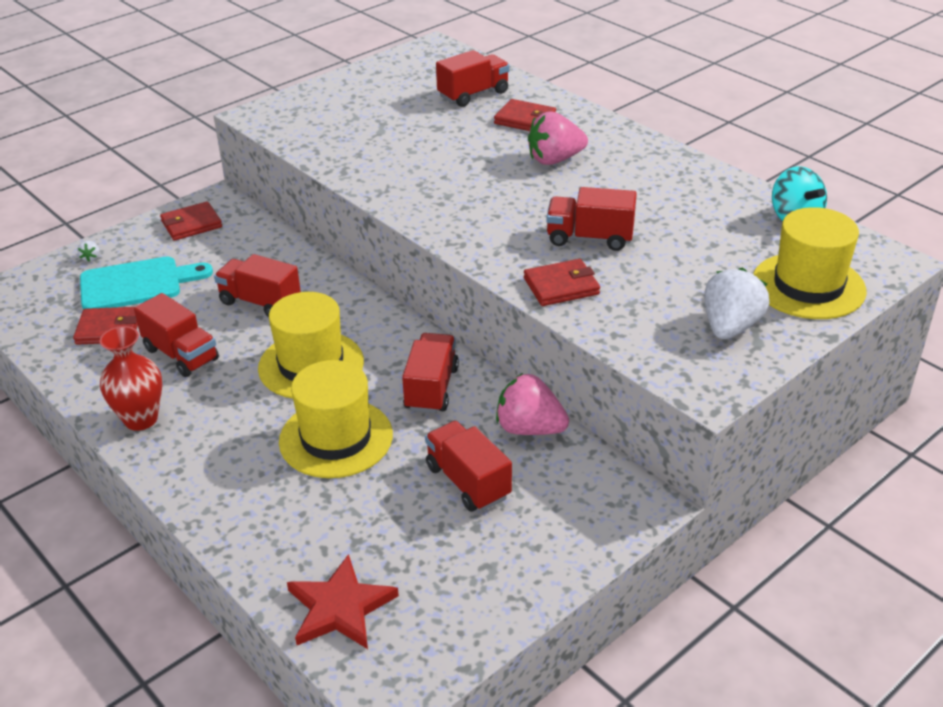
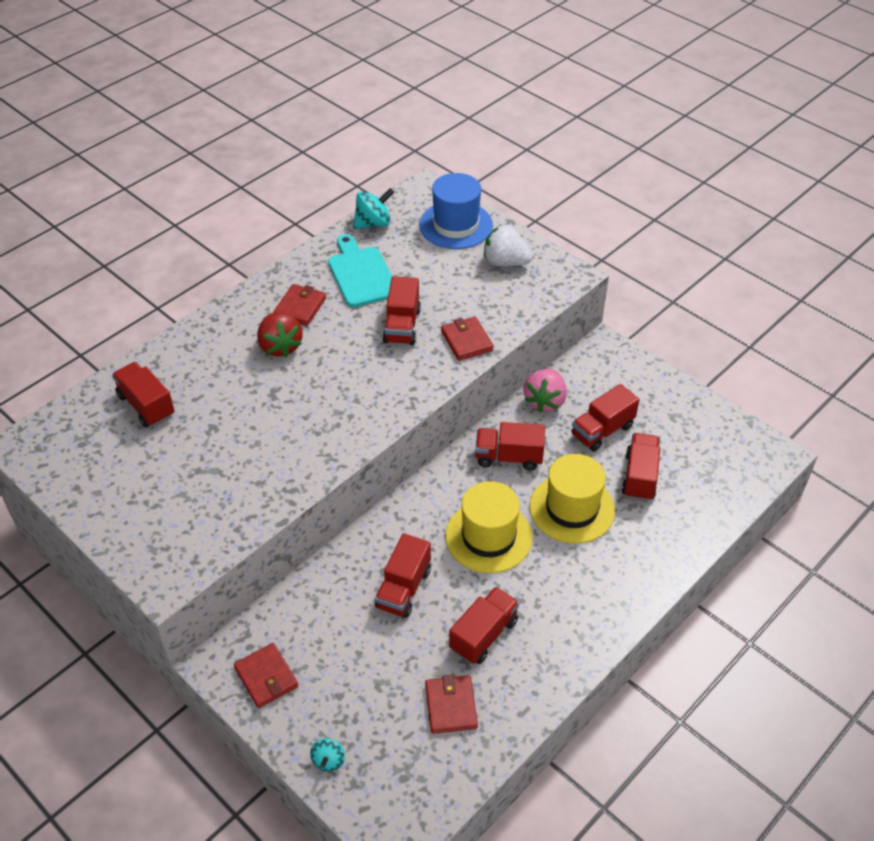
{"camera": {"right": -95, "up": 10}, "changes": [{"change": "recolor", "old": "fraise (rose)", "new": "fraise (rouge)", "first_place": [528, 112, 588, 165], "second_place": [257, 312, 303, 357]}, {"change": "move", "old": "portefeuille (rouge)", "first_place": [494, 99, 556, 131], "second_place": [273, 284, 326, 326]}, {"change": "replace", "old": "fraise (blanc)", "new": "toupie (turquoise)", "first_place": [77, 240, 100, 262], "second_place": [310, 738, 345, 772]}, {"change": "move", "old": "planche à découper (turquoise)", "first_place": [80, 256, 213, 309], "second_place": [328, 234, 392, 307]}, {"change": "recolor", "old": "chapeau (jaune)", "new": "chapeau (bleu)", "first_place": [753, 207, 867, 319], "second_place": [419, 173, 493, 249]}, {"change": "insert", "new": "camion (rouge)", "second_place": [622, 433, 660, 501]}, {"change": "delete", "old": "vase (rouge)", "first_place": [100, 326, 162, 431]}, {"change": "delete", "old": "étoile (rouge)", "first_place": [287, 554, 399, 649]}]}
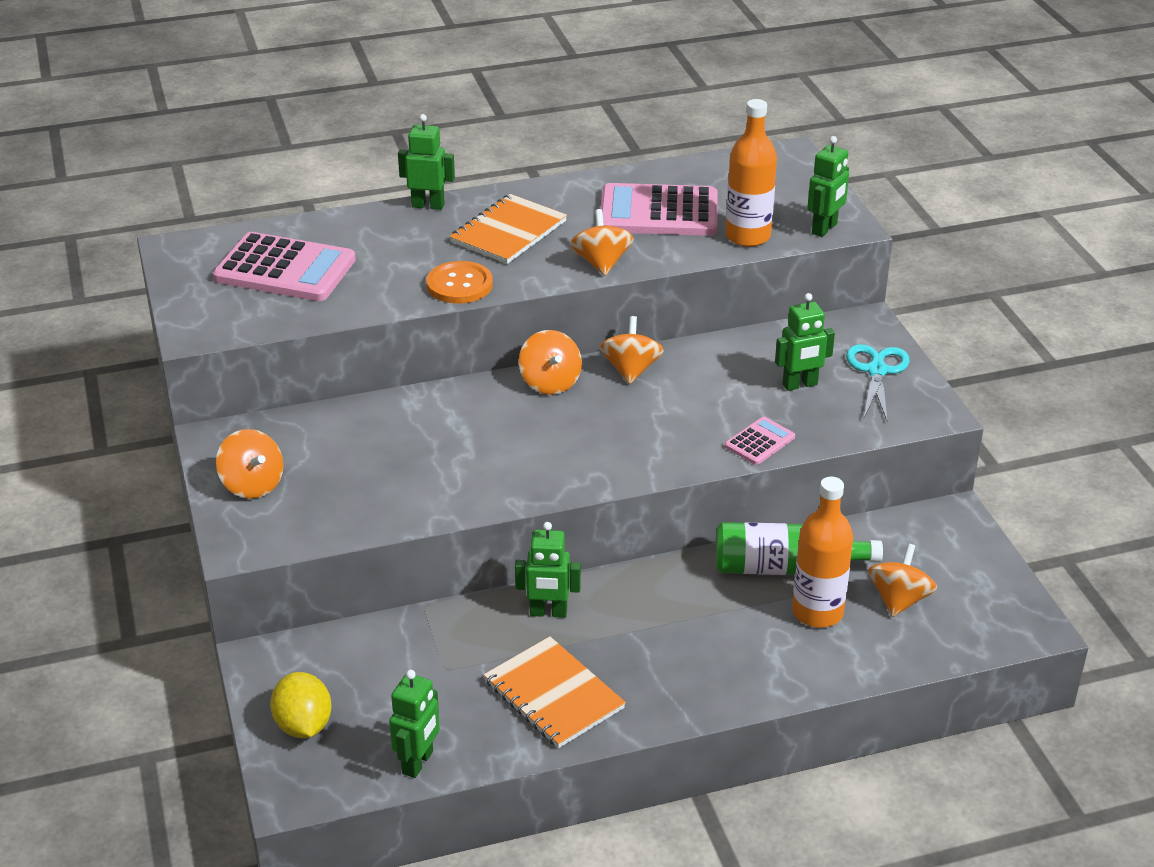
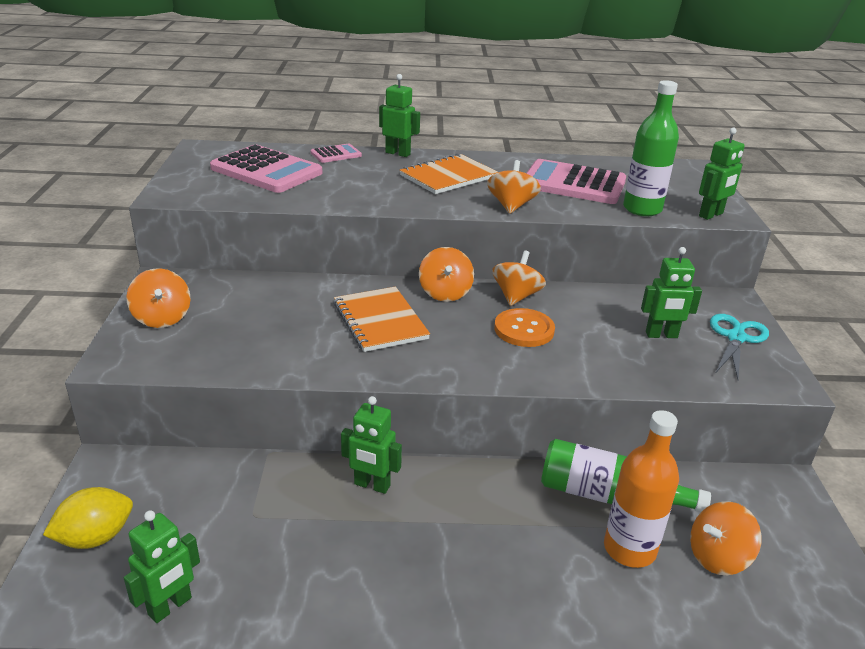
{"camera": {"right": 15, "up": -5}, "changes": [{"change": "rotate", "old": "citron (jaune)", "first_place": [270, 672, 331, 738], "second_place": [43, 487, 133, 549], "degrees": 60}, {"change": "move", "old": "calculatrice (rose)", "first_place": [725, 417, 795, 465], "second_place": [311, 144, 362, 163]}, {"change": "move", "old": "carnet (orange)", "first_place": [484, 636, 626, 748], "second_place": [334, 287, 430, 352]}, {"change": "move", "old": "bouton (orange)", "first_place": [426, 261, 493, 304], "second_place": [494, 308, 555, 347]}, {"change": "recolor", "old": "bouteille (orange)", "new": "bouteille (vert)", "first_place": [725, 99, 777, 247], "second_place": [623, 80, 679, 216]}, {"change": "rotate", "old": "toupie (orange)", "first_place": [868, 543, 937, 617], "second_place": [690, 502, 761, 575], "degrees": -150}]}
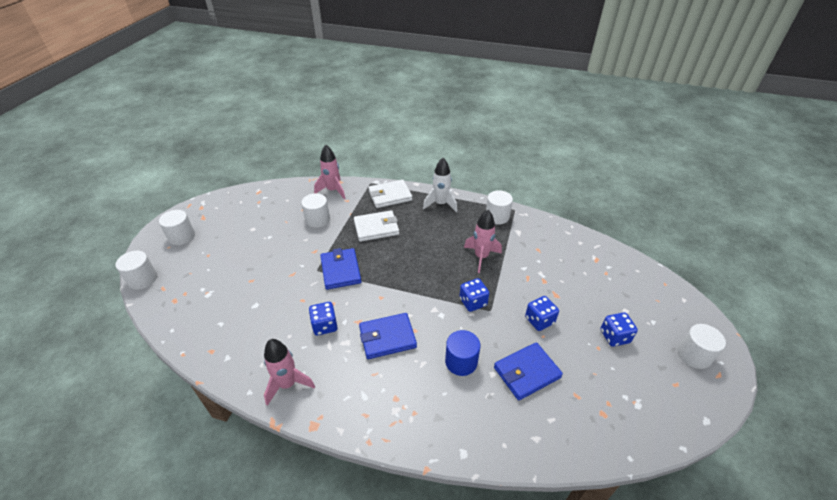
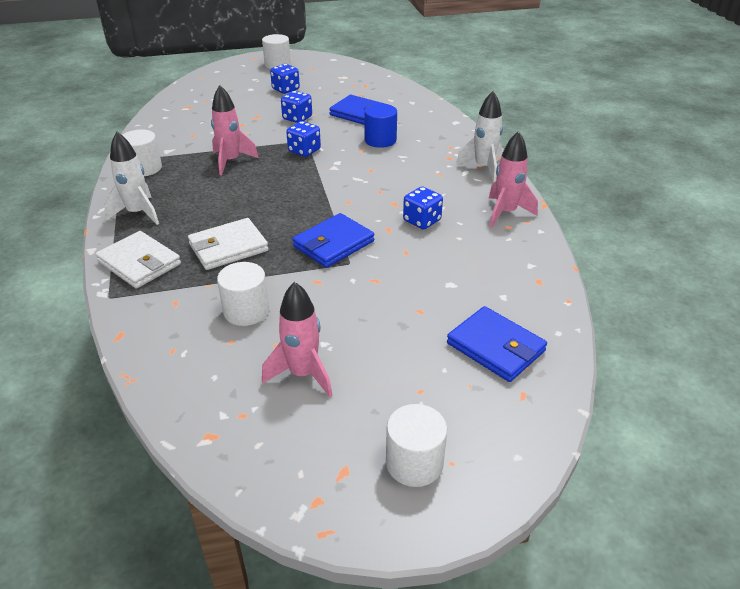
{"camera": {"right": -120, "up": -5}, "changes": [{"change": "rotate", "old": "portefeuille (blanc)", "first_place": [354, 210, 399, 242], "second_place": [188, 218, 268, 270], "degrees": -75}, {"change": "move", "old": "fusée (rose)", "first_place": [314, 145, 346, 199], "second_place": [262, 282, 332, 397]}, {"change": "move", "old": "portefeuille (bleu)", "first_place": [359, 313, 417, 359], "second_place": [447, 306, 547, 382]}, {"change": "insert", "new": "fusée (blanc)", "second_place": [456, 91, 503, 182]}, {"change": "delete", "old": "cylindre (blanc)", "first_place": [115, 251, 157, 290]}]}
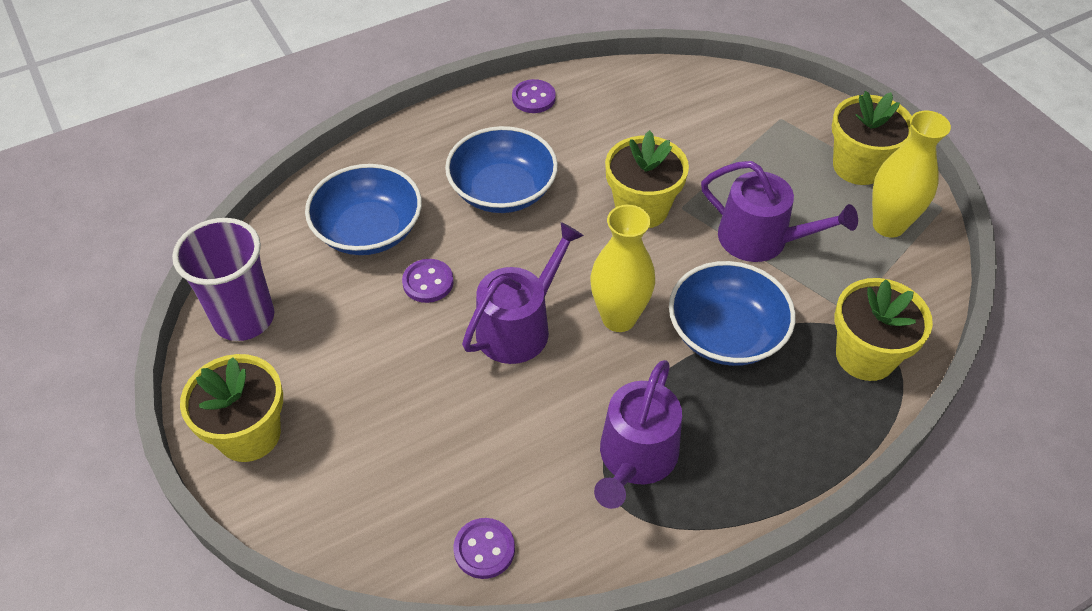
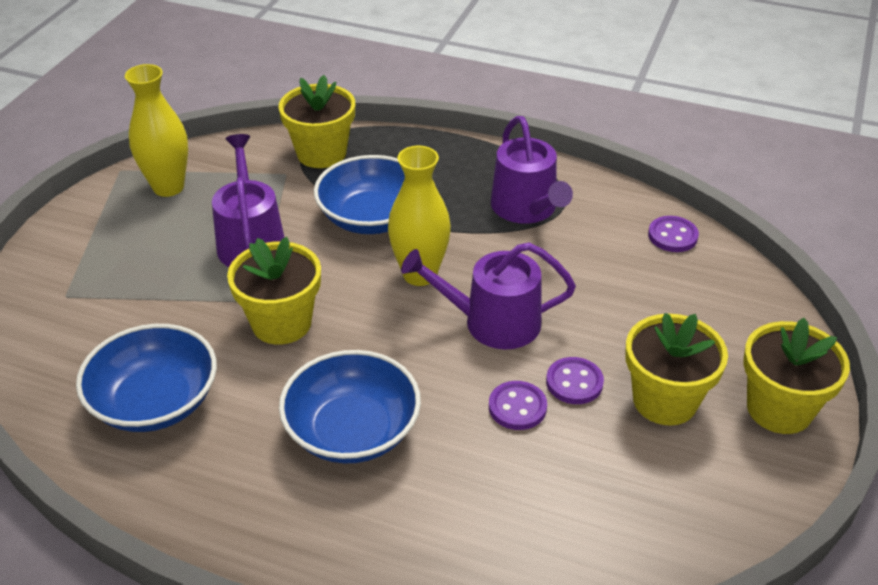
{"camera": {"right": -130, "up": -10}, "changes": [{"change": "move", "old": "bol (bleu)", "first_place": [305, 164, 422, 255], "second_place": [76, 324, 217, 432]}, {"change": "rotate", "old": "arrosoir (violet)", "first_place": [594, 360, 682, 509], "second_place": [491, 116, 573, 224], "degrees": 90}, {"change": "move", "old": "bouton (violet)", "first_place": [512, 79, 556, 113], "second_place": [546, 357, 604, 404]}, {"change": "move", "old": "pot de fleurs (jaune)", "first_place": [832, 91, 912, 185], "second_place": [625, 313, 728, 426]}, {"change": "delete", "old": "gobelet (violet)", "first_place": [172, 218, 274, 341]}]}
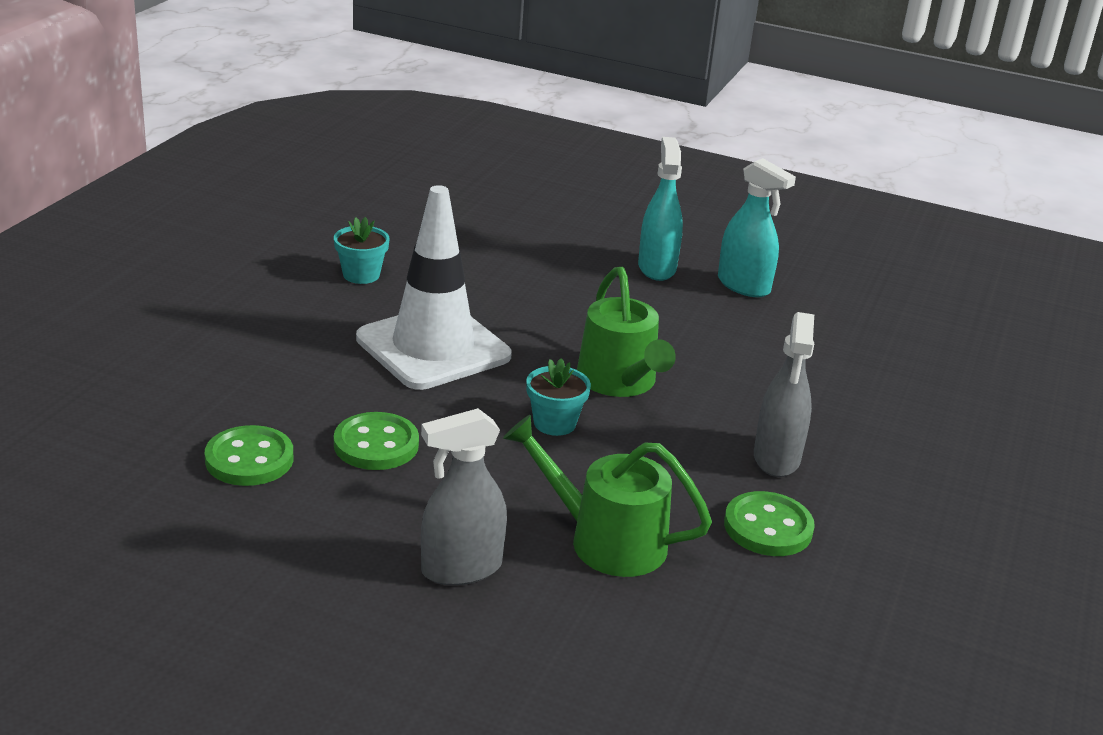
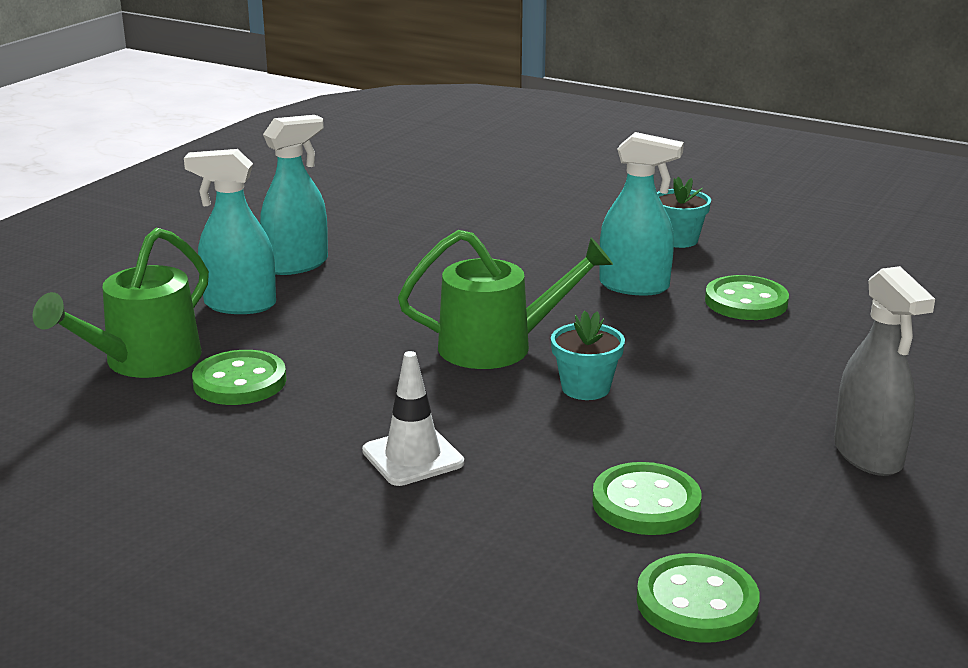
{"camera": {"right": -80, "up": -5}, "changes": [{"change": "move", "old": "arrosoir (vert)", "first_place": [503, 415, 712, 577], "second_place": [33, 228, 209, 378]}, {"change": "insert", "new": "bouton (vert)", "second_place": [192, 350, 286, 405]}, {"change": "resize", "old": "cône de chantier (blanc)", "first_place": [356, 185, 512, 390], "second_place": [362, 351, 464, 486], "factor": 0.5}, {"change": "recolor", "old": "vaporisateur (gris)", "new": "vaporisateur (turquoise)", "first_place": [754, 312, 814, 477], "second_place": [599, 132, 684, 296]}, {"change": "move", "old": "pot de fleurs (turquoise)", "first_place": [334, 217, 390, 284], "second_place": [657, 177, 711, 248]}]}
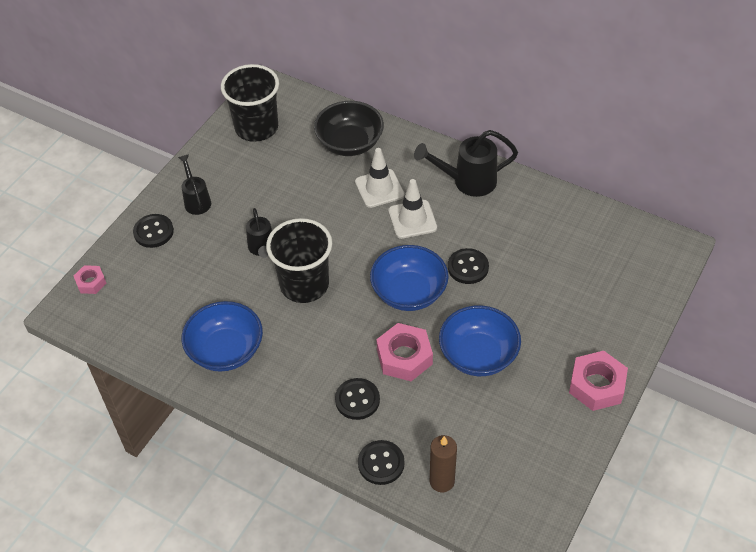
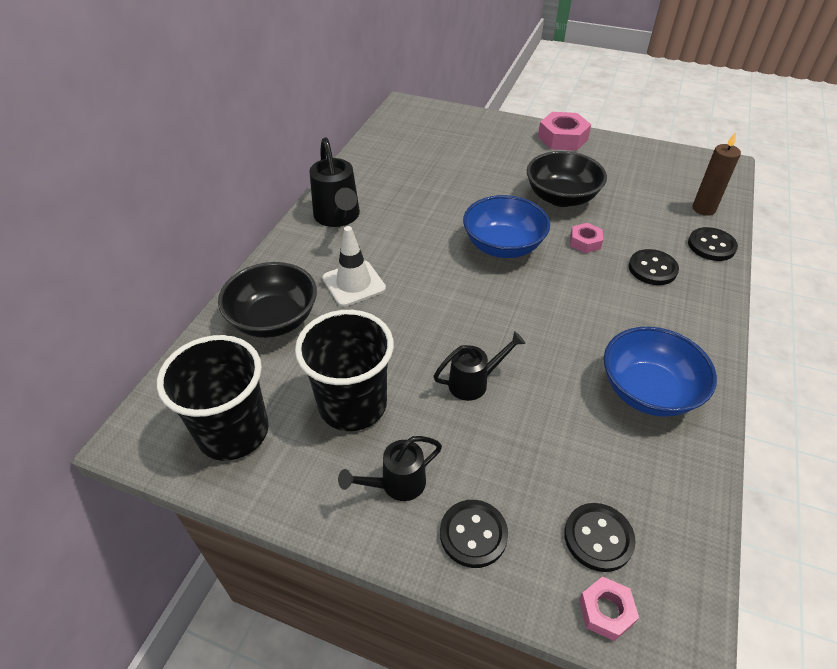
{"camera": {"right": -100, "up": -5}, "changes": [{"change": "move", "old": "gobelet (noir)", "first_place": [266, 218, 332, 303], "second_place": [295, 310, 394, 431]}, {"change": "recolor", "old": "bol (bleu)", "new": "bol (noir)", "first_place": [439, 305, 521, 376], "second_place": [527, 151, 607, 207]}, {"change": "move", "old": "bouton (noir)", "first_place": [448, 248, 489, 284], "second_place": [564, 503, 636, 572]}, {"change": "resize", "old": "écrou (rose)", "first_place": [376, 323, 433, 381], "second_place": [570, 223, 603, 253], "factor": 0.57}, {"change": "delete", "old": "cône de chantier (blanc)", "first_place": [388, 179, 437, 239]}]}
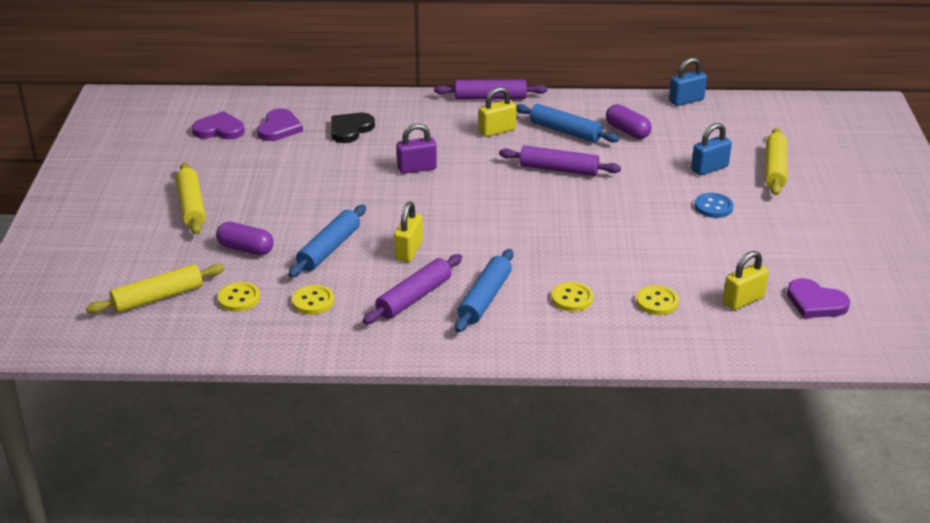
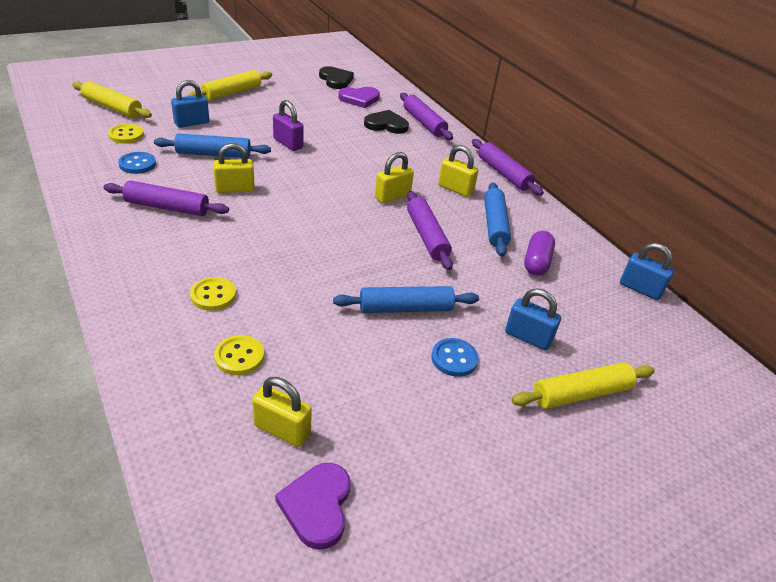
{"camera": {"right": 55, "up": 5}, "changes": [{"change": "recolor", "old": "bouton (jaune)", "new": "bouton (bleu)", "first_place": [292, 285, 334, 315], "second_place": [118, 152, 156, 174]}, {"change": "replace", "old": "gélule (violet)", "new": "cadenas (bleu)", "first_place": [216, 222, 274, 255], "second_place": [171, 80, 209, 128]}, {"change": "move", "old": "cadenas (violet)", "first_place": [397, 123, 437, 174], "second_place": [273, 100, 304, 151]}, {"change": "recolor", "old": "cœur (violet)", "new": "cœur (noir)", "first_place": [192, 111, 245, 139], "second_place": [319, 66, 354, 89]}, {"change": "move", "old": "rouleau à pâtisserie (bleu)", "first_place": [455, 249, 513, 333], "second_place": [333, 286, 479, 313]}, {"change": "insert", "new": "cadenas (jaune)", "second_place": [375, 152, 414, 204]}, {"change": "insert", "new": "rouleau à pâtisserie (violet)", "second_place": [400, 93, 453, 140]}]}
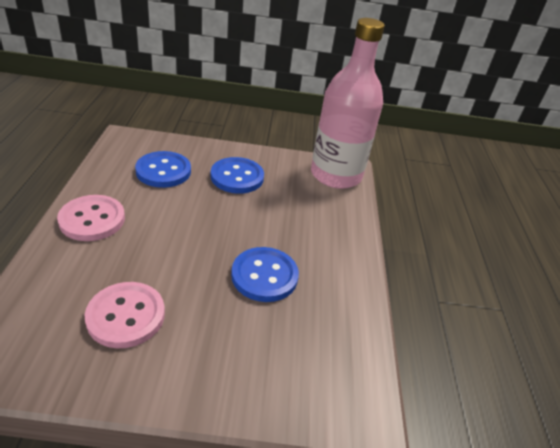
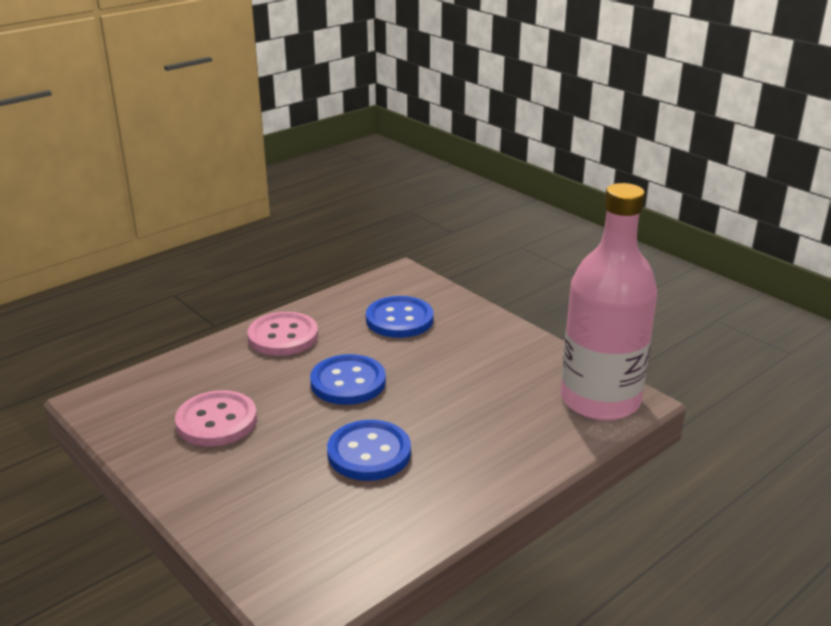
{"camera": {"right": 50, "up": -10}, "changes": [{"change": "move", "old": "bouton (bleu)", "first_place": [211, 157, 264, 194], "second_place": [310, 354, 386, 405]}]}
